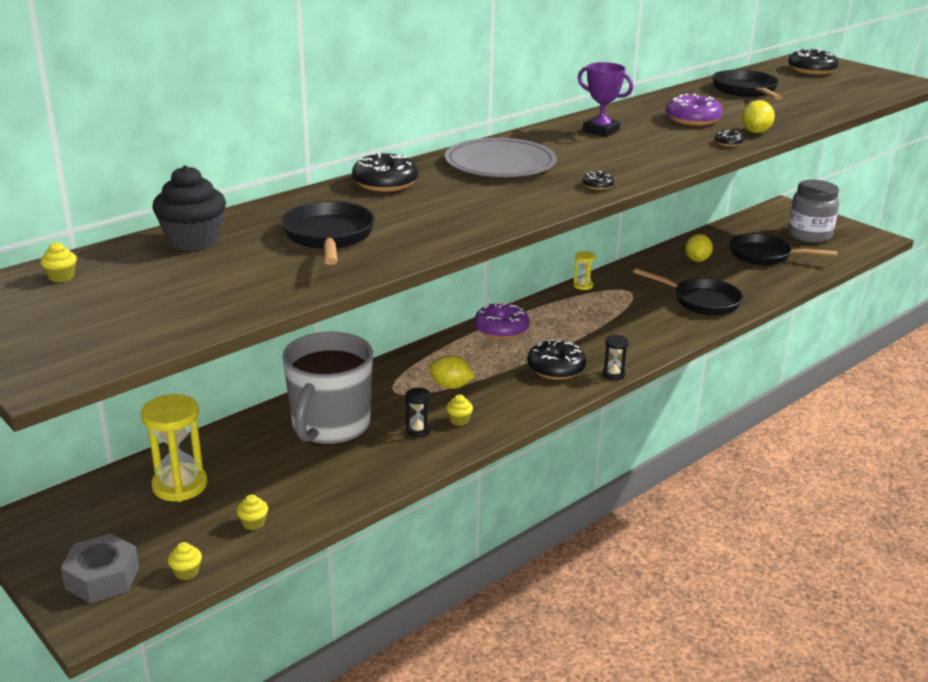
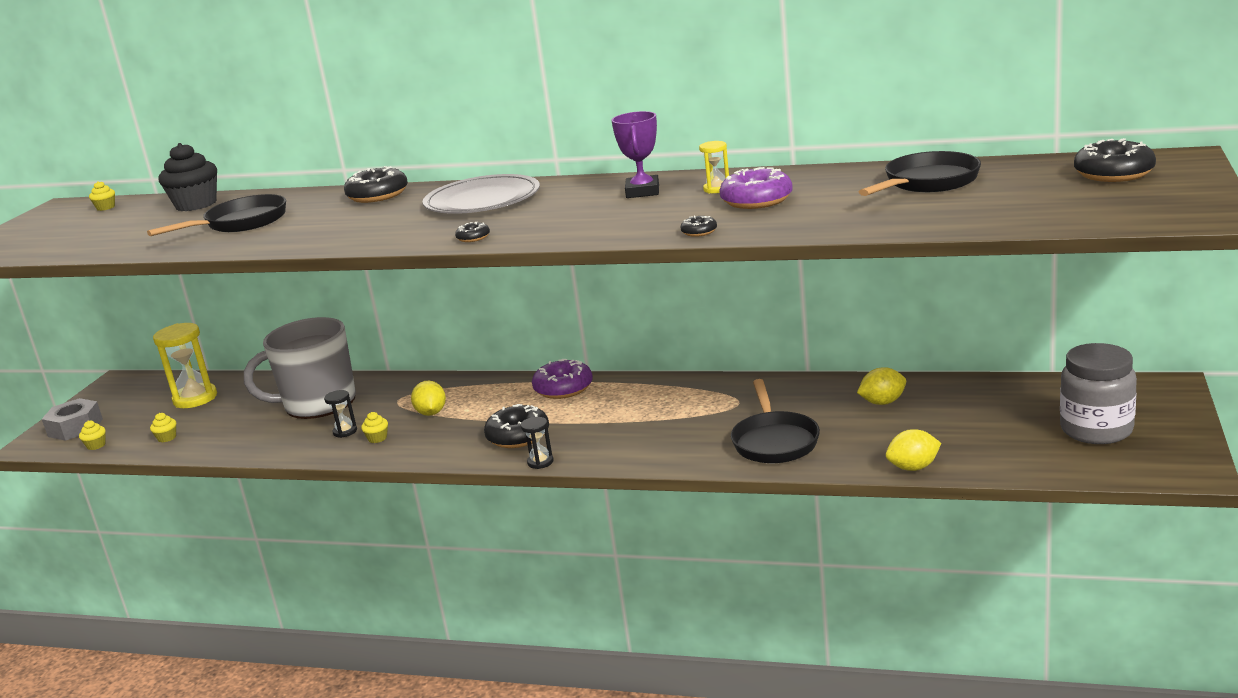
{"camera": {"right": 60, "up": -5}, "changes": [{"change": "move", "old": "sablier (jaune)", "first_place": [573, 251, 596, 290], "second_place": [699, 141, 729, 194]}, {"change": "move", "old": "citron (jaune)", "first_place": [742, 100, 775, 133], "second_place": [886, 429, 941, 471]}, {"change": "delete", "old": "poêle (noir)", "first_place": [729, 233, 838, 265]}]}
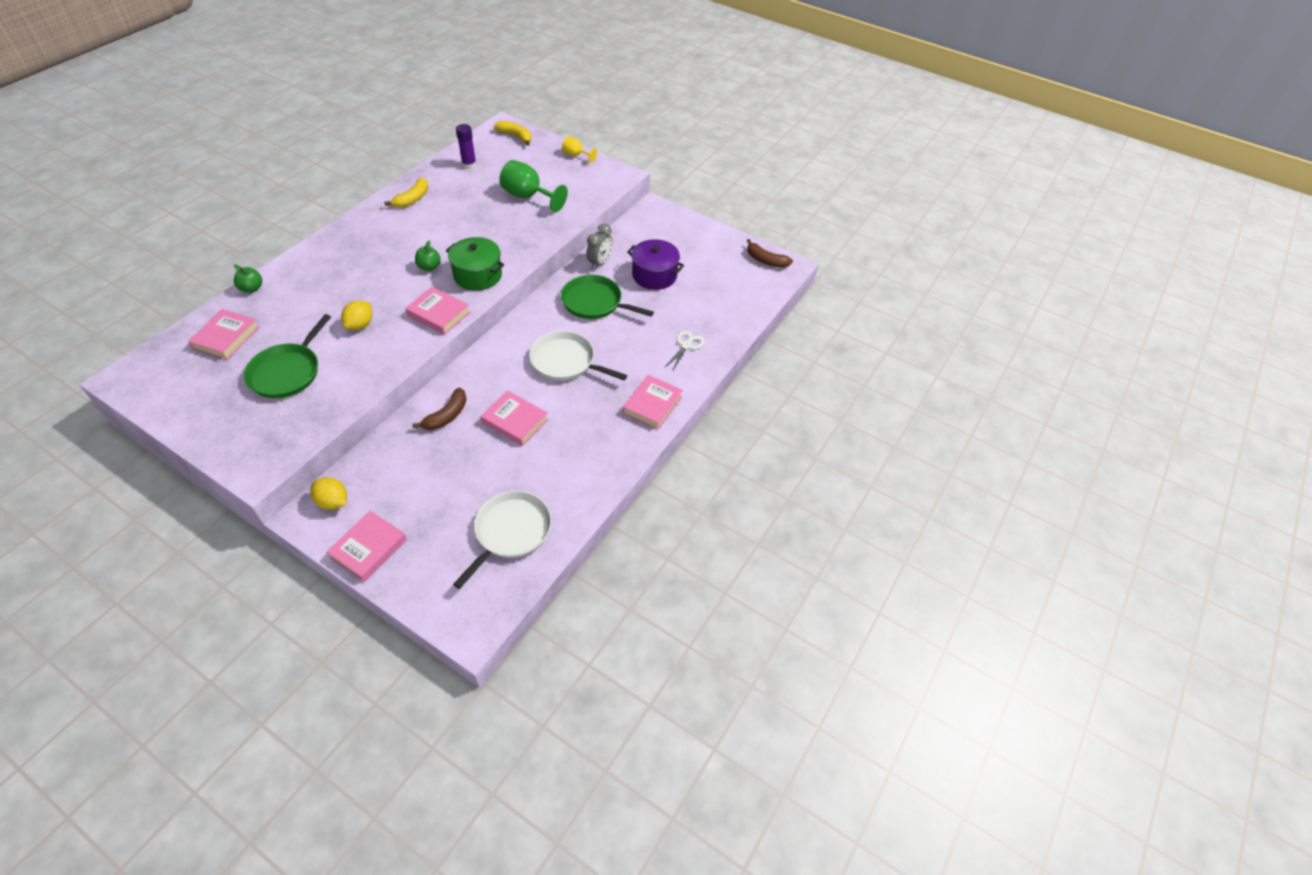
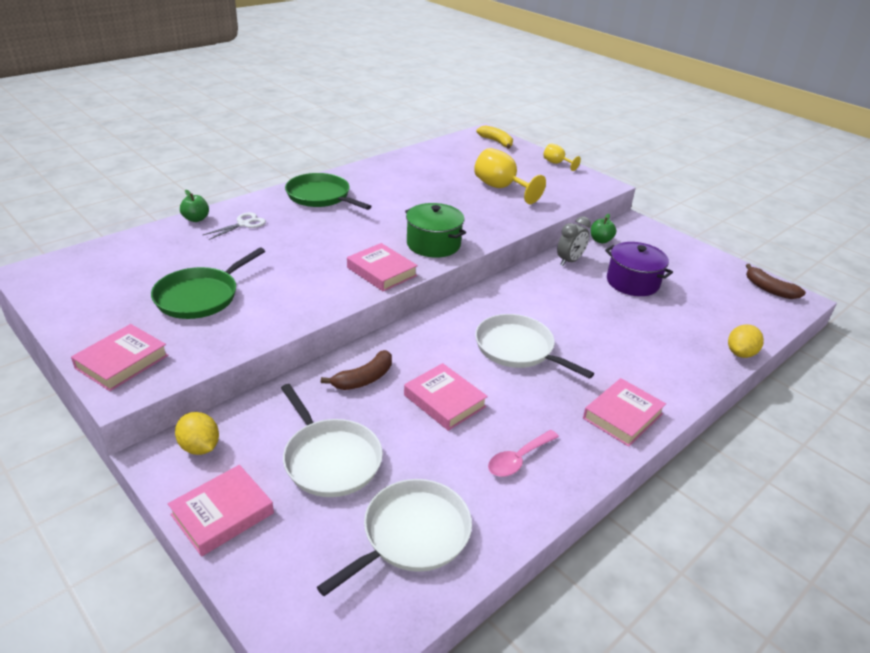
{"camera": {"right": 15, "up": -15}, "changes": [{"change": "move", "old": "livre (rose)", "first_place": [188, 309, 259, 360], "second_place": [71, 324, 168, 391]}, {"change": "move", "old": "ciseaux (blanc)", "first_place": [664, 331, 704, 372], "second_place": [203, 212, 266, 240]}, {"change": "insert", "new": "poêle (blanc)", "second_place": [281, 384, 383, 497]}, {"change": "move", "old": "poêle (vert)", "first_place": [561, 275, 654, 319], "second_place": [285, 173, 372, 210]}, {"change": "recolor", "old": "verre à pied (vert)", "new": "verre à pied (jaune)", "first_place": [499, 160, 568, 212], "second_place": [474, 148, 546, 204]}, {"change": "insert", "new": "cuillère (rose)", "second_place": [488, 430, 559, 477]}, {"change": "move", "old": "pomme (vert)", "first_place": [415, 241, 441, 271], "second_place": [591, 214, 616, 243]}, {"change": "move", "old": "citron (jaune)", "first_place": [341, 301, 372, 330], "second_place": [728, 325, 764, 358]}, {"change": "delete", "old": "banane (jaune)", "first_place": [384, 178, 428, 208]}, {"change": "delete", "old": "bâton de colle (violet)", "first_place": [456, 124, 477, 169]}]}
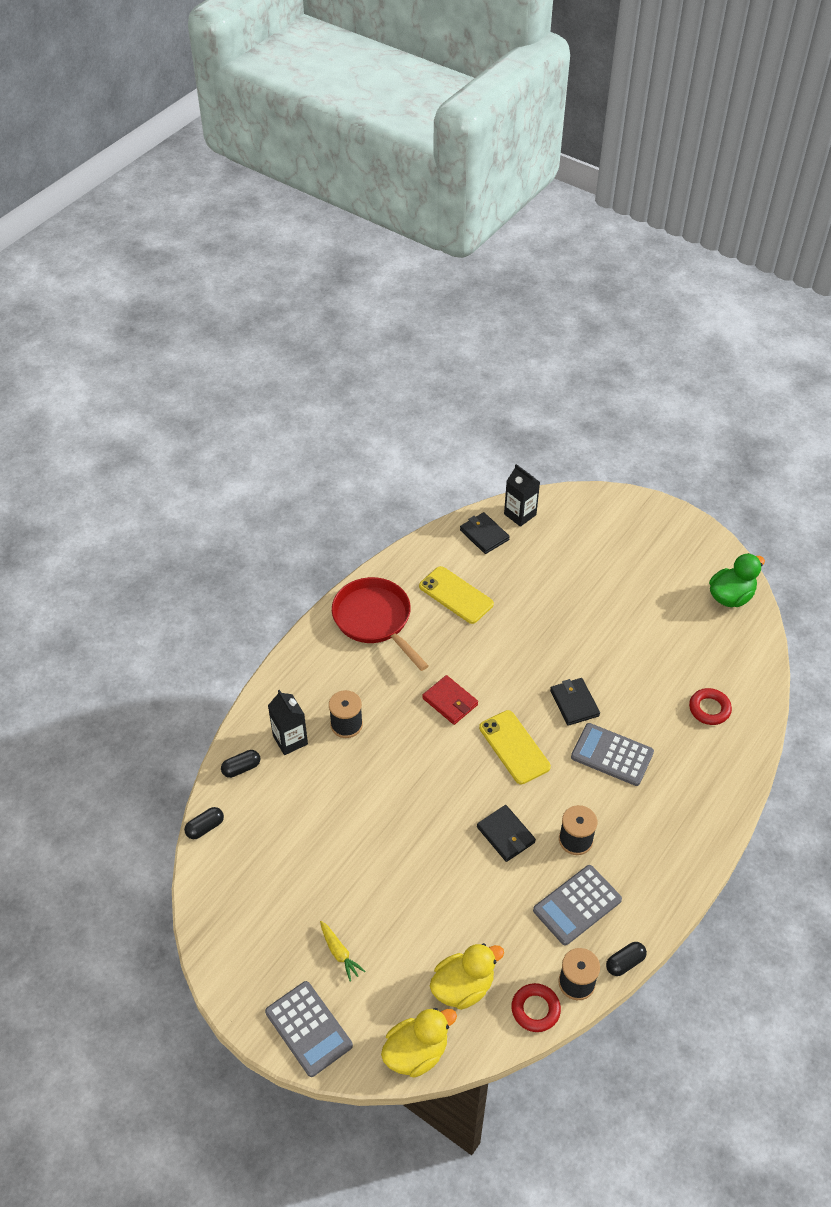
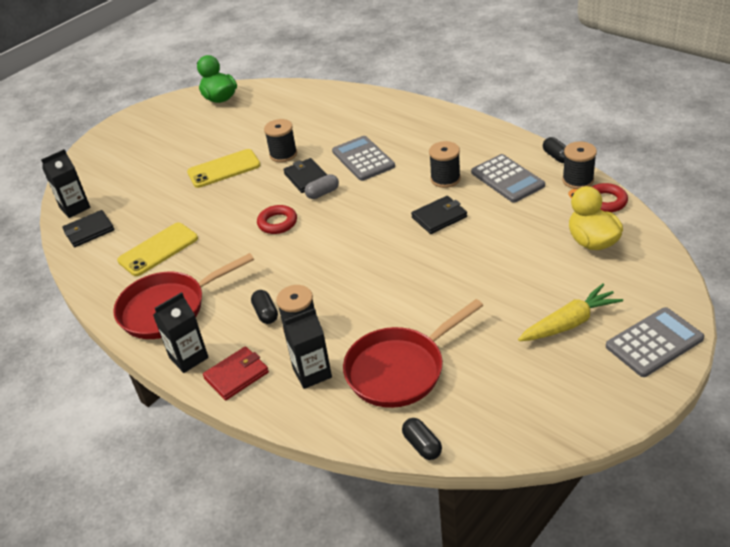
{"camera": {"right": -80, "up": -10}, "changes": [{"change": "insert", "new": "brique de lait (noir)", "second_place": [153, 292, 209, 373]}, {"change": "move", "old": "téléphone (jaune)", "first_place": [479, 710, 551, 784], "second_place": [187, 149, 260, 188]}, {"change": "move", "old": "portefeuille (rouge)", "first_place": [422, 675, 478, 725], "second_place": [203, 347, 269, 401]}, {"change": "move", "old": "gélule (noir)", "first_place": [221, 750, 260, 778], "second_place": [251, 290, 278, 324]}, {"change": "move", "old": "anneau (rouge)", "first_place": [689, 688, 732, 725], "second_place": [257, 205, 297, 234]}, {"change": "insert", "new": "bobine (noir)", "second_place": [264, 119, 297, 162]}, {"change": "rotate", "old": "portefeuille (noir)", "first_place": [550, 678, 600, 726], "second_place": [283, 158, 327, 193], "degrees": 75}, {"change": "insert", "new": "gélule (gris)", "second_place": [305, 174, 339, 199]}, {"change": "rotate", "old": "calculatrice (gris)", "first_place": [571, 723, 654, 786], "second_place": [332, 136, 395, 181], "degrees": 120}, {"change": "insert", "new": "poêle (rouge)", "second_place": [343, 299, 483, 408]}, {"change": "resize", "old": "carotte (jaune)", "first_place": [320, 921, 365, 982], "second_place": [518, 284, 623, 341], "factor": 1.65}, {"change": "delete", "old": "canard (jaune)", "first_place": [381, 1008, 457, 1078]}]}
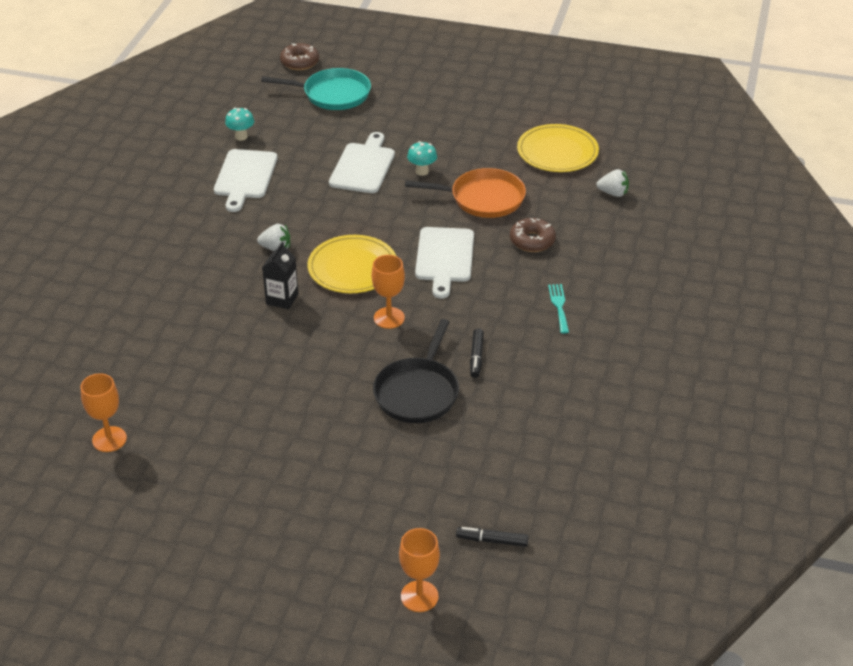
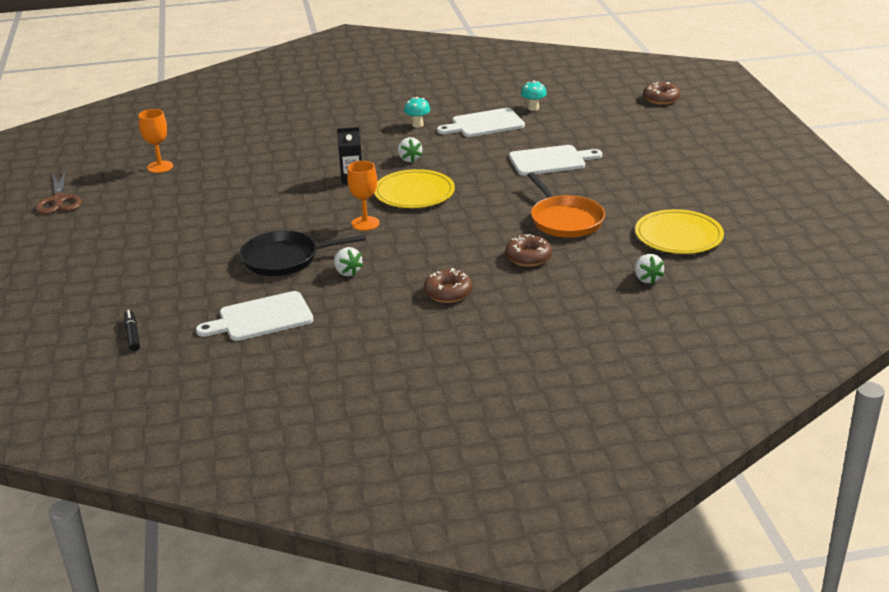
{"camera": {"right": 65, "up": -10}, "changes": [{"change": "insert", "new": "ciseaux (marron)", "second_place": [35, 169, 82, 214]}, {"change": "move", "old": "planche à découper (blanc)", "first_place": [415, 227, 474, 299], "second_place": [196, 291, 313, 341]}, {"change": "replace", "old": "feutre (noir)", "new": "fraise (blanc)", "first_place": [470, 328, 484, 378], "second_place": [334, 247, 364, 276]}, {"change": "move", "old": "champignon (turquoise)", "first_place": [407, 141, 437, 176], "second_place": [404, 97, 430, 128]}, {"change": "replace", "old": "fourchette (turquoise)", "new": "beignet (marron)", "first_place": [548, 284, 569, 334], "second_place": [424, 268, 473, 303]}, {"change": "delete", "old": "poêle (turquoise)", "first_place": [261, 68, 371, 110]}, {"change": "delete", "old": "verre à pied (orange)", "first_place": [399, 528, 440, 612]}]}
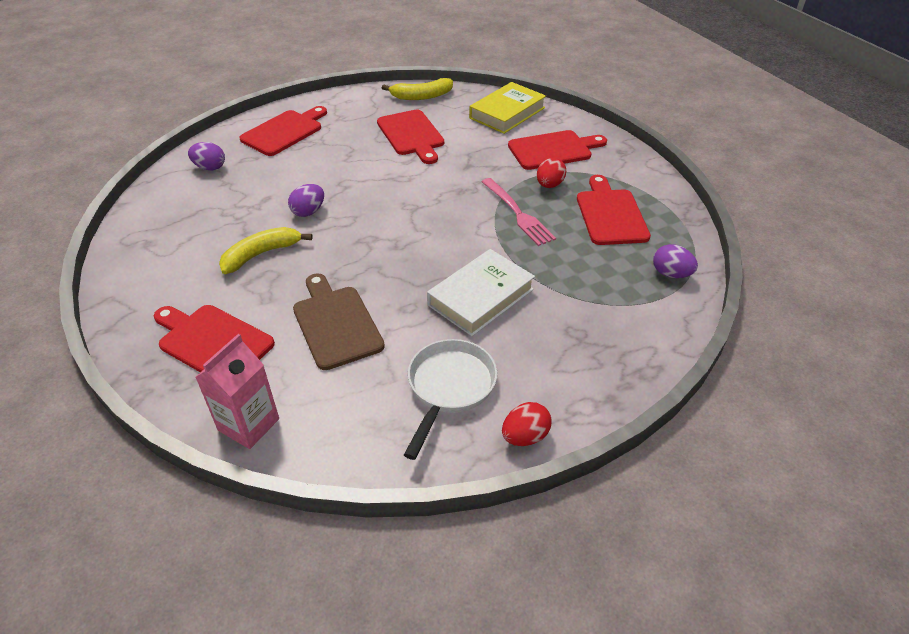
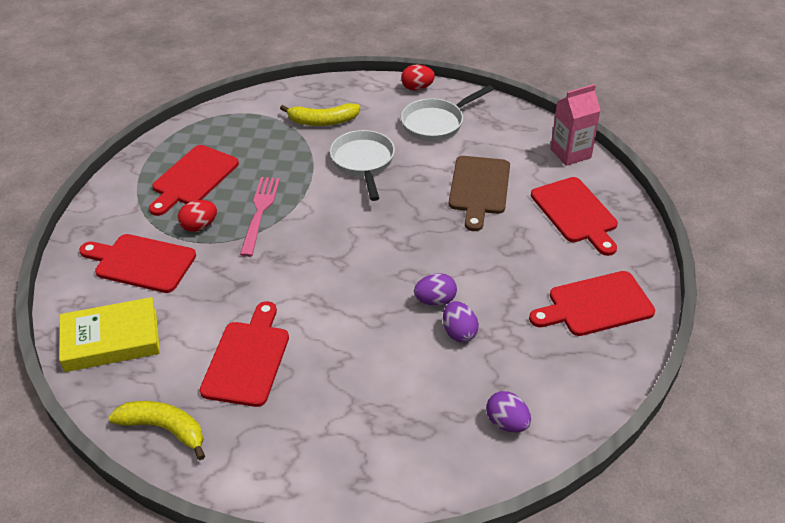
{"camera": {"right": -145, "up": 0}, "changes": [{"change": "move", "old": "banane (jaune)", "first_place": [219, 227, 313, 274], "second_place": [280, 103, 360, 126]}, {"change": "replace", "old": "livre (blanc)", "new": "poêle (blanc)", "first_place": [427, 249, 535, 336], "second_place": [330, 130, 395, 201]}, {"change": "move", "old": "œuf (violet)", "first_place": [653, 244, 698, 278], "second_place": [443, 301, 479, 342]}, {"change": "move", "old": "planche à découper (rouge)", "first_place": [239, 106, 327, 156], "second_place": [529, 271, 655, 336]}]}
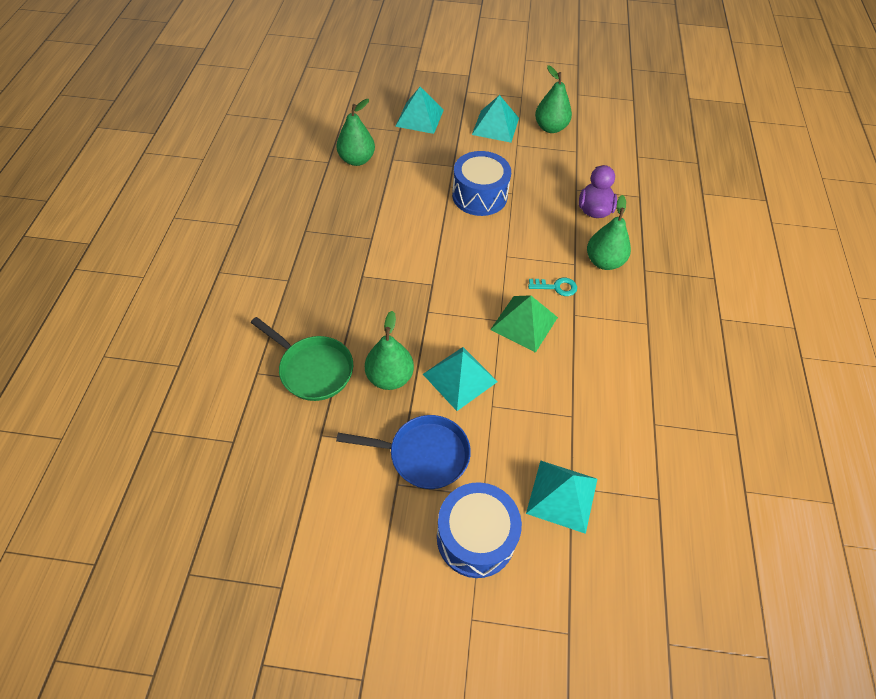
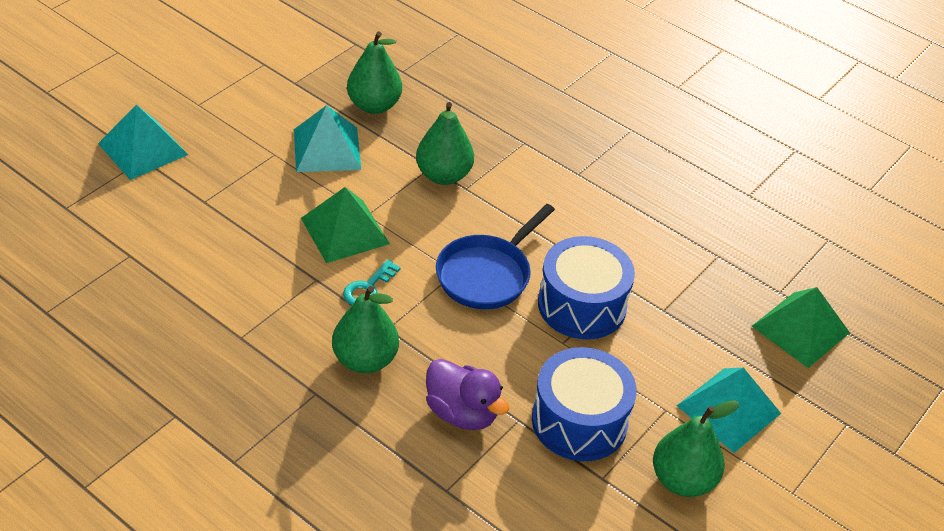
{"camera": {"right": 120, "up": -10}, "changes": [{"change": "move", "old": "poire (vert)", "first_place": [336, 99, 375, 166], "second_place": [416, 102, 474, 185]}, {"change": "move", "old": "poêle (bleu)", "first_place": [336, 415, 471, 489], "second_place": [436, 204, 555, 309]}, {"change": "move", "old": "tambour (bleu)", "first_place": [437, 482, 522, 578], "second_place": [532, 347, 637, 461]}, {"change": "recolor", "old": "pyramide (turquoise)", "new": "pyramide (vert)", "first_place": [395, 87, 444, 134], "second_place": [752, 287, 850, 368]}, {"change": "delete", "old": "poêle (vert)", "first_place": [251, 317, 353, 401]}]}
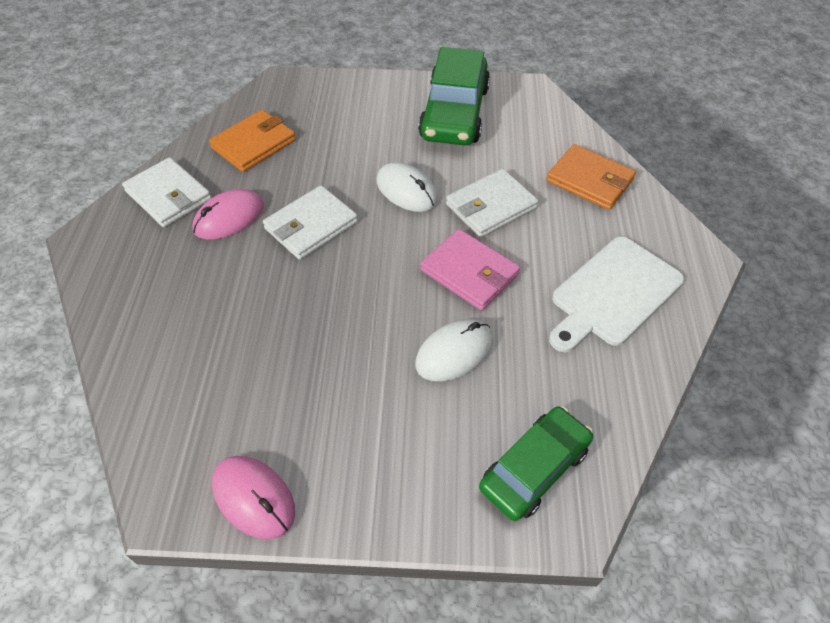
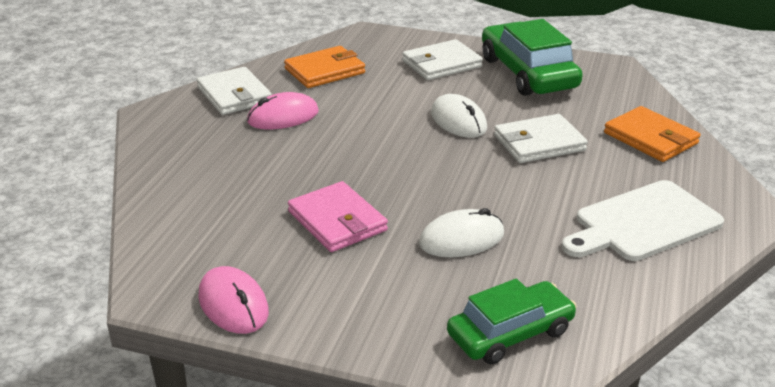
{"camera": {"right": 15, "up": -20}, "changes": [{"change": "move", "old": "portefeuille (rose)", "first_place": [421, 229, 520, 311], "second_place": [288, 181, 388, 252]}, {"change": "move", "old": "portefeuille (blanc)", "first_place": [263, 185, 358, 260], "second_place": [402, 39, 483, 80]}, {"change": "rotate", "old": "voiture (vert)", "first_place": [418, 47, 490, 145], "second_place": [482, 19, 583, 96], "degrees": 135}]}
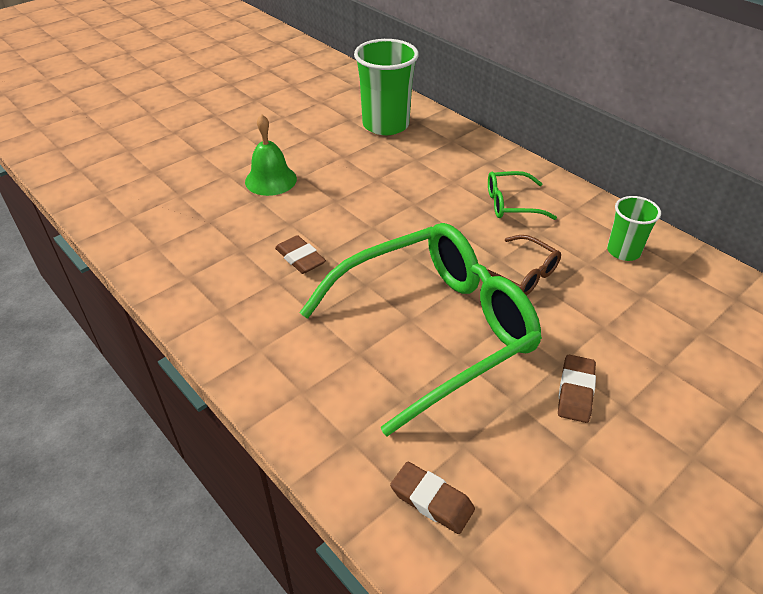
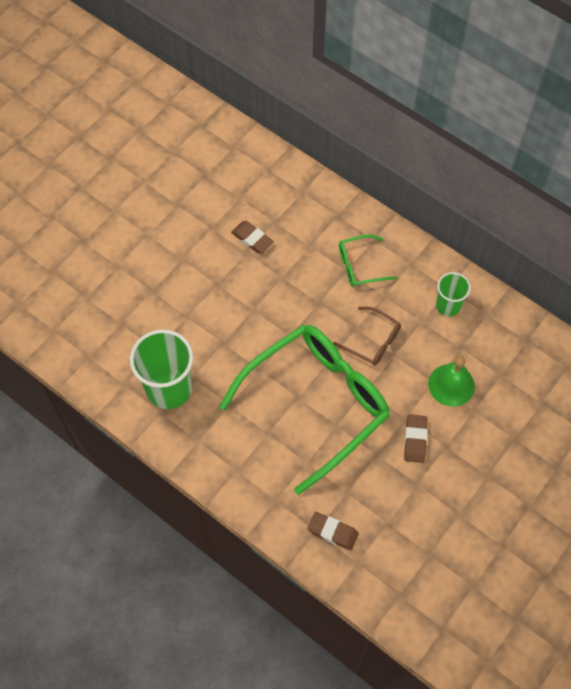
{"camera": {"right": -10, "up": 20}, "changes": [{"change": "move", "old": "gobelet (vert)", "first_place": [354, 39, 419, 135], "second_place": [130, 329, 193, 409]}, {"change": "move", "old": "gomme (marron)", "first_place": [275, 235, 326, 274], "second_place": [231, 221, 274, 253]}, {"change": "move", "old": "cloche (vert)", "first_place": [245, 114, 297, 196], "second_place": [428, 356, 475, 407]}]}
